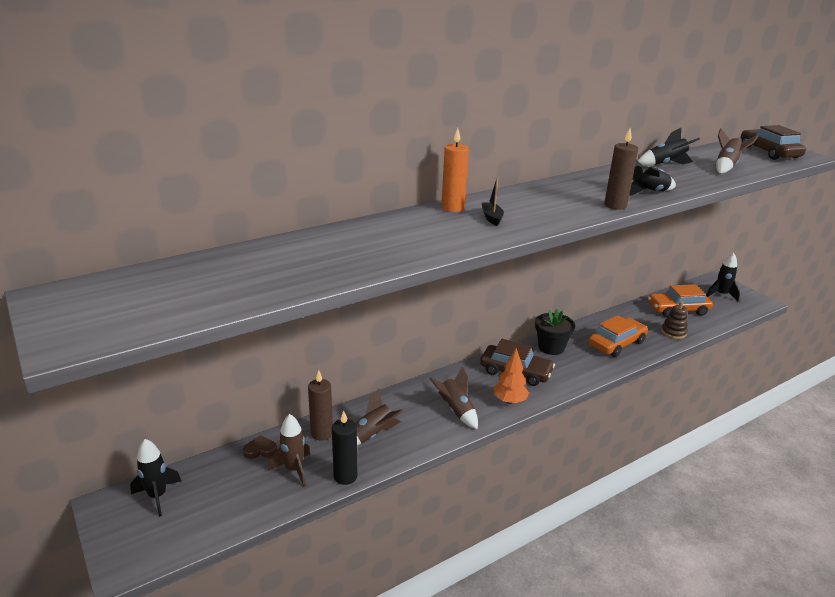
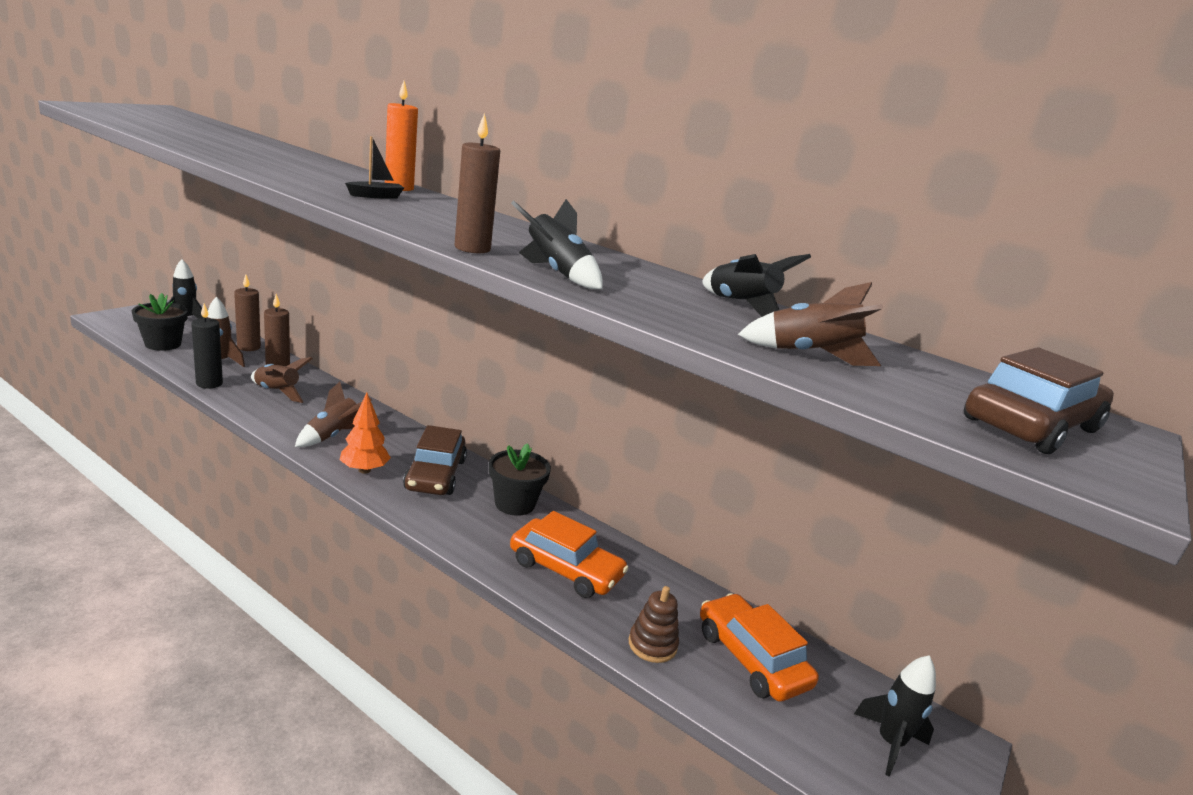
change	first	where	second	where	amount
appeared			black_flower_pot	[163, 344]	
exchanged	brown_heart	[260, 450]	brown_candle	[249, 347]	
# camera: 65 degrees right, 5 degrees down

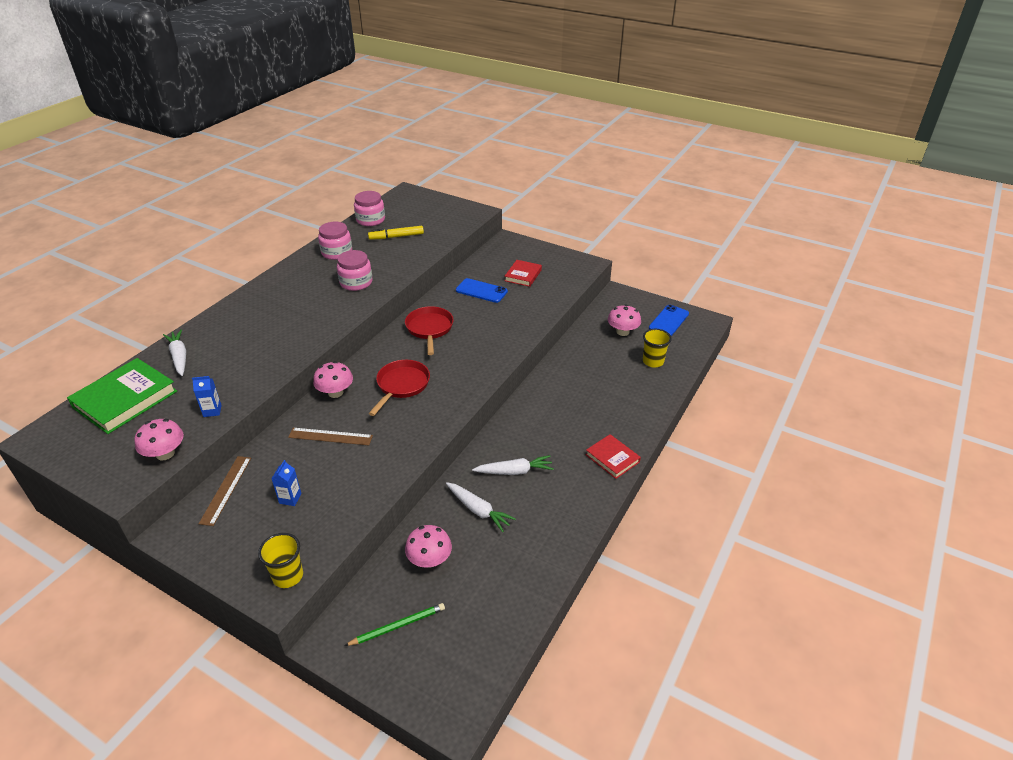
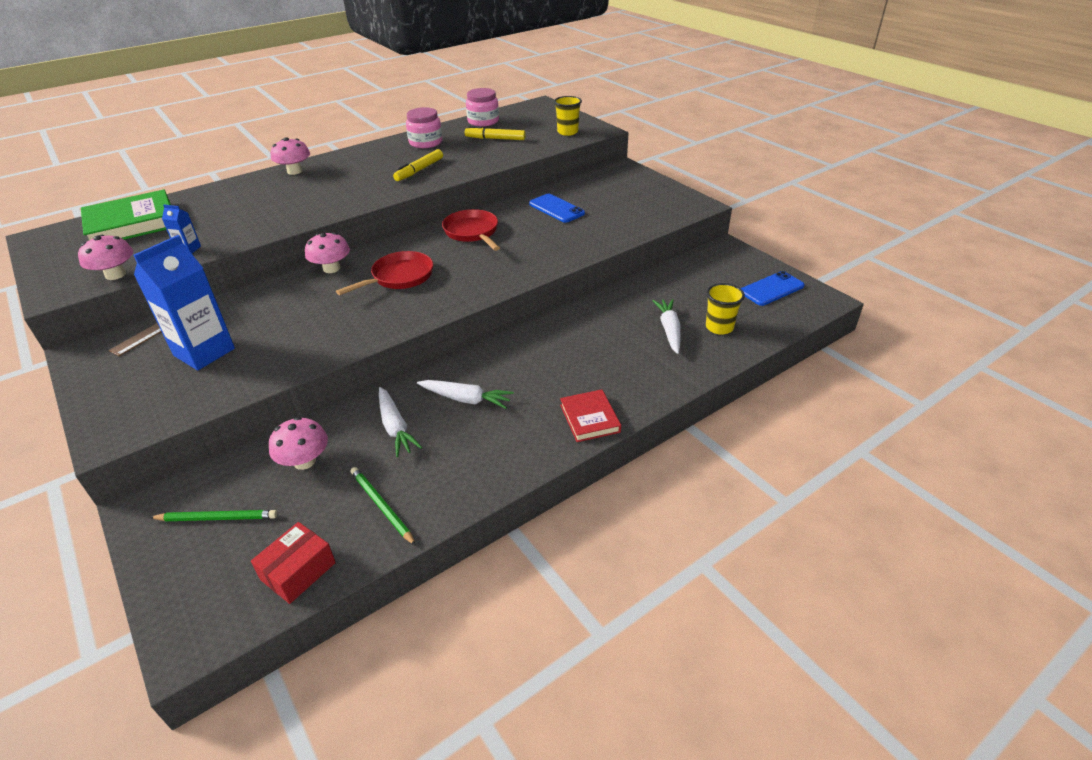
change	first	where	second	where	amount
size	blue_carton	[290, 498]		[204, 352]	x2.26
appeared			red_box	[298, 571]	
relocated	pink_mushroom	[622, 332]		[294, 171]	
appeared			green_pencil	[381, 506]	
exchanged	pink_jar	[356, 282]	yellow_marker	[419, 170]	
spun	red_pan	[429, 329]		[472, 232]	45 degrees counterclockwise
relocated	yellow_cup	[288, 576]		[567, 132]	
relocated	white_carrot	[179, 357]		[669, 330]	
missing	brown_ruler	[330, 436]			
missing	red_book	[523, 275]			
# camera: 25 degrees right, 0 degrees up

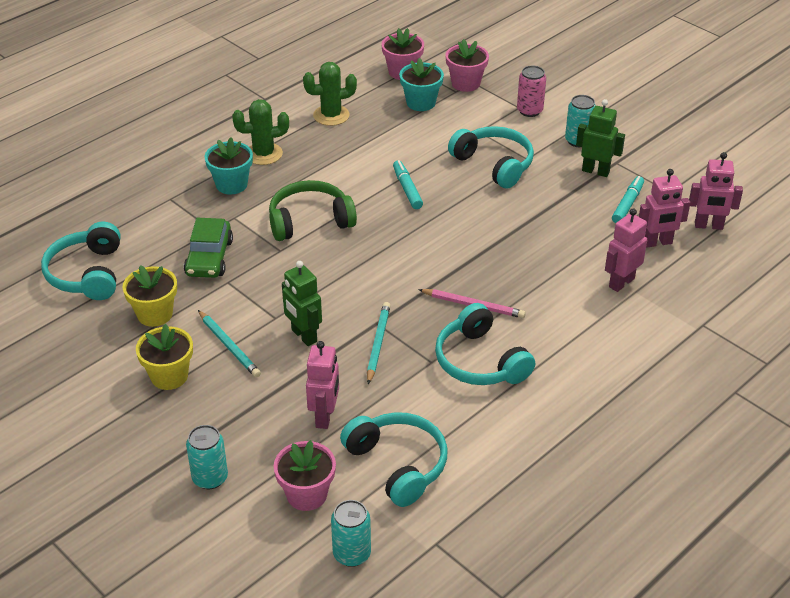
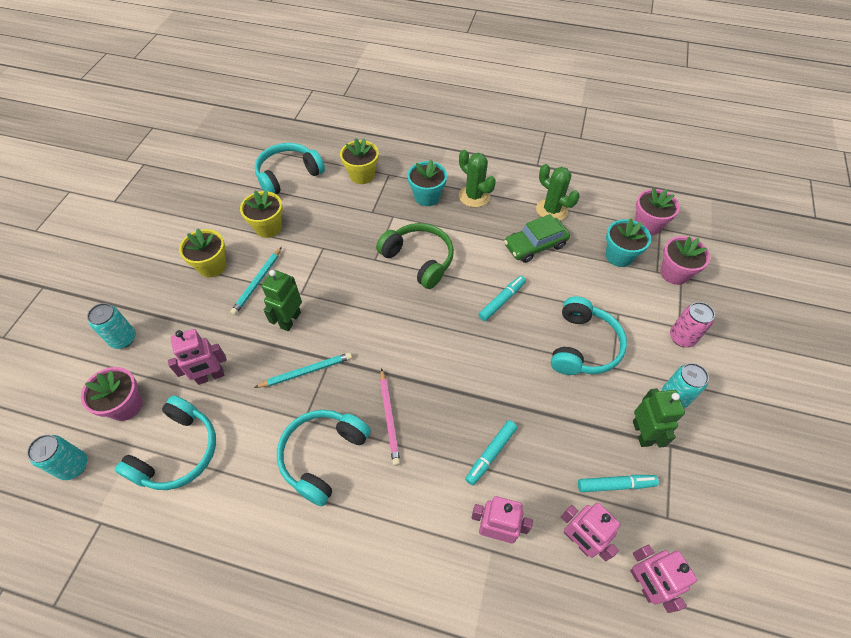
change	first	where	second	where	amount
appeared			yellow_flower_pot	[362, 175]	
appeared			turquoise_marker	[491, 454]	
relocated	green_car	[209, 258]		[535, 245]	
# camera: 60 degrees right, 15 degrees up

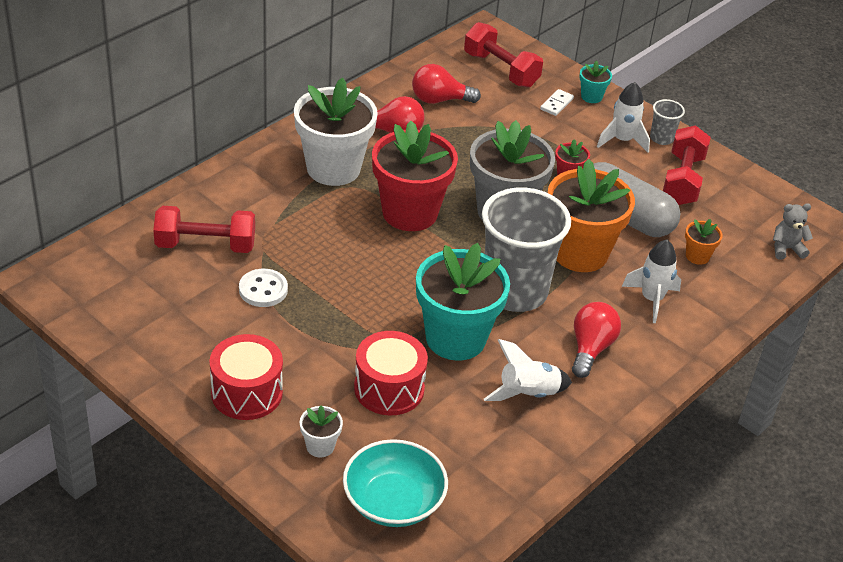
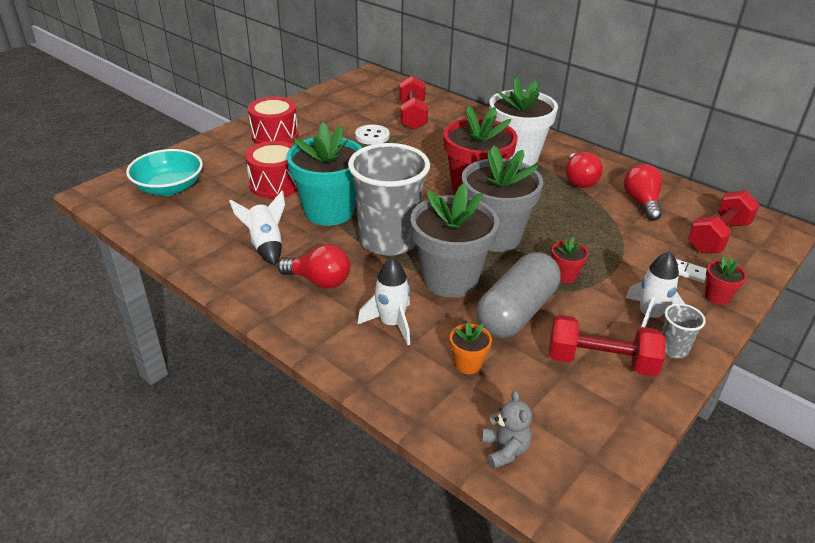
change	first	where	second	where	amount
colour	orange_flower_pot	[580, 253]	grey_flower_pot	[450, 279]	
colour	turquoise_flower_pot	[591, 96]	red_flower_pot	[717, 296]	
missing	white_flower_pot	[320, 446]			
# camera: 90 degrees right, 5 degrees down

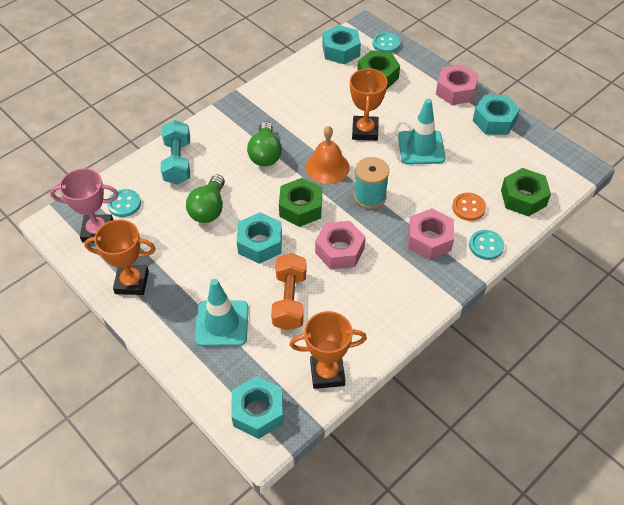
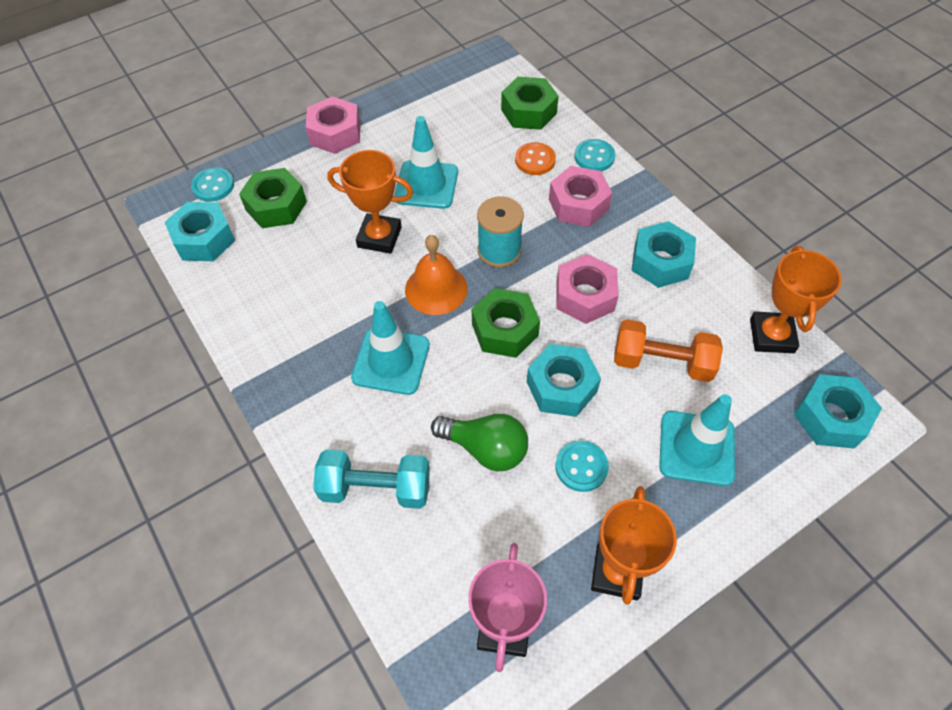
change	first	where	second	where	amount
exchanged	green_light_bulb	[265, 154]	turquoise_traffic_cone	[391, 361]	
relocated	turquoise_button	[124, 204]		[581, 467]	
relocated	turquoise_nut	[494, 120]		[660, 262]	
# camera: 80 degrees left, 5 degrees up

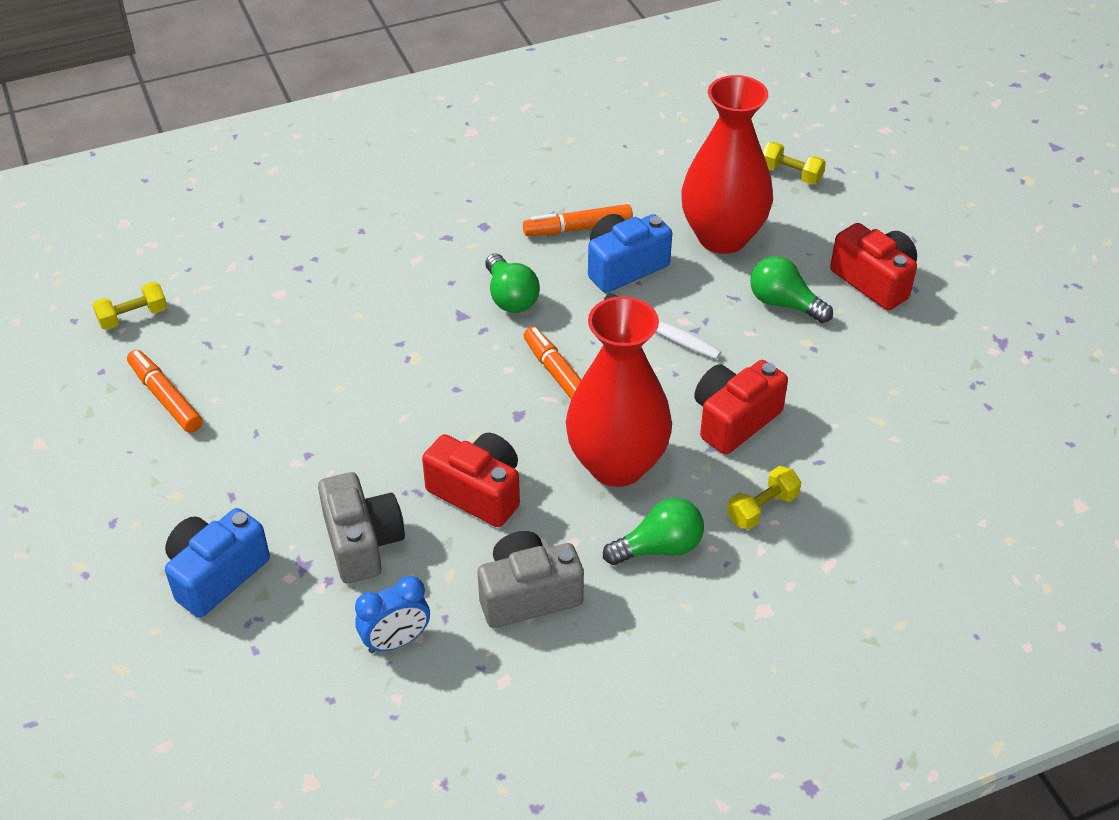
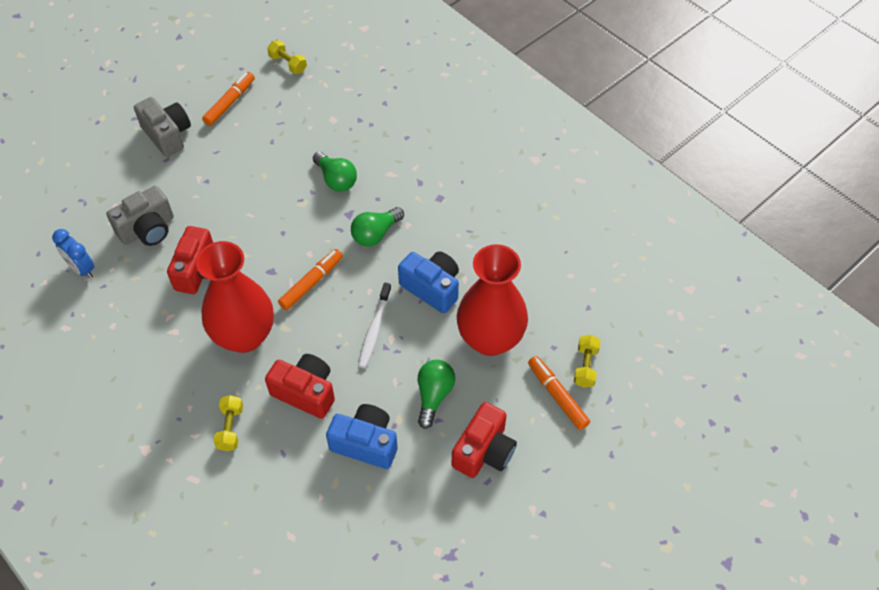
change	first	where	second	where	amount
relocated	grey_camera	[528, 595]		[167, 135]	
spun	yellow_dumbbell	[762, 508]		[230, 428]	60 degrees clockwise
relocated	green_light_bulb	[659, 547]		[336, 179]	
relocated	blue_camera	[216, 574]		[366, 443]	
relocated	orange_marker	[578, 228]		[557, 396]	
# camera: 70 degrees right, 10 degrees up

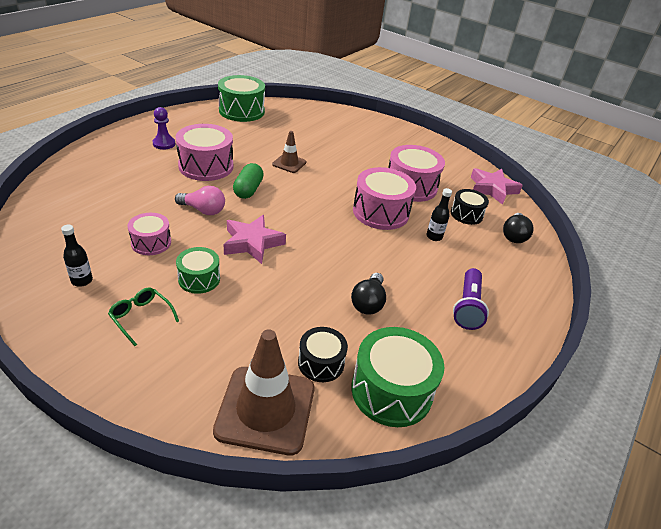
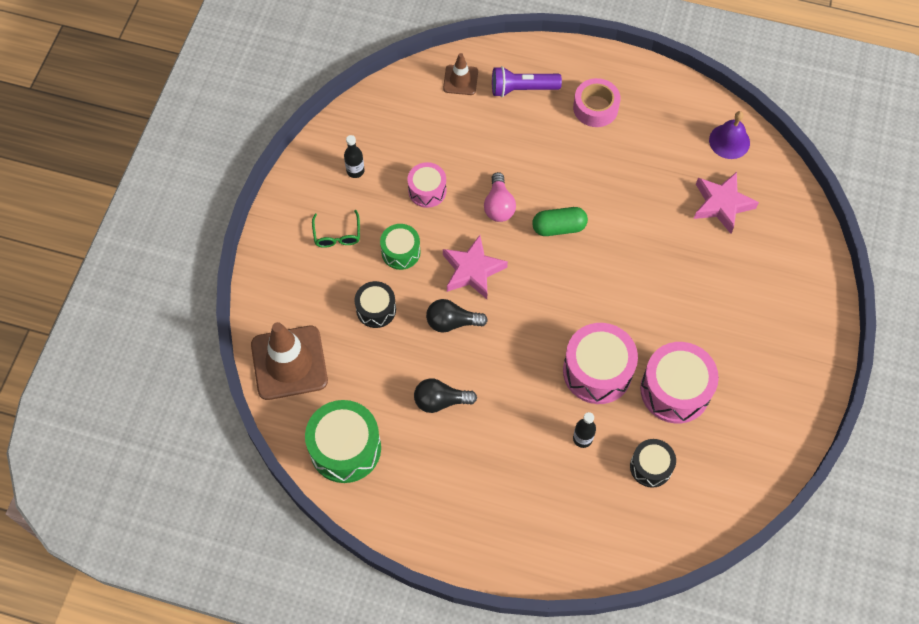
change	first	where	second	where	amount
spun	green_glasses	[141, 317]		[337, 235]	150 degrees clockwise
relocated	black_drum	[321, 363]		[376, 309]	
relocated	black_light_bulb	[514, 235]		[452, 322]	
relocated	brown_traffic_cone	[289, 163]		[460, 80]	
relocated	purple_flashlight	[467, 307]		[522, 89]	
exchanged	purple_pawn	[164, 144]	pink_tape	[595, 108]	
relocated	pink_star	[492, 189]		[722, 204]	
exchanged	green_drum	[241, 111]	purple_bell	[729, 141]	
missing	pink_drum	[206, 166]			
# camera: 75 degrees right, 25 degrees up

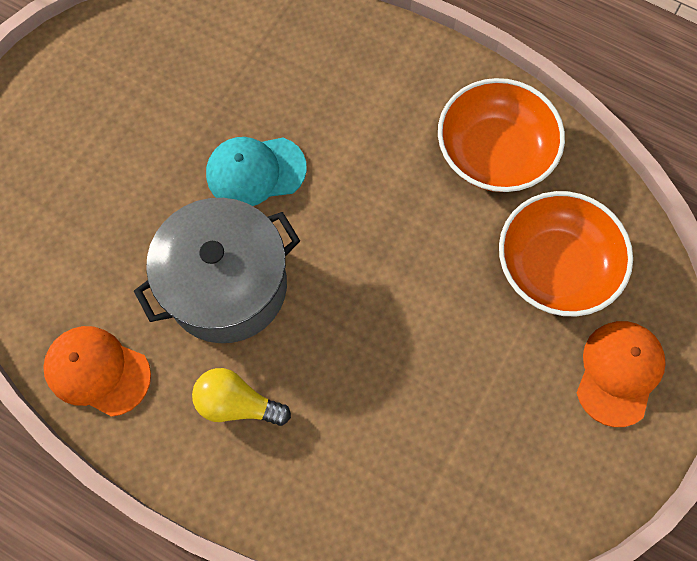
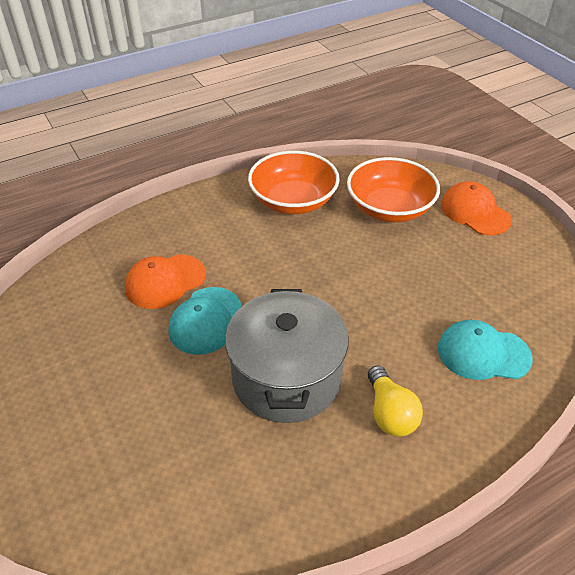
change	first	where	second	where	amount
relocated	orange_cap	[97, 371]		[165, 281]	
spun	yellow_light_bulb	[237, 403]		[390, 413]	60 degrees counterclockwise
appeared			turquoise_cap	[483, 353]	
# camera: 60 degrees left, 25 degrees down

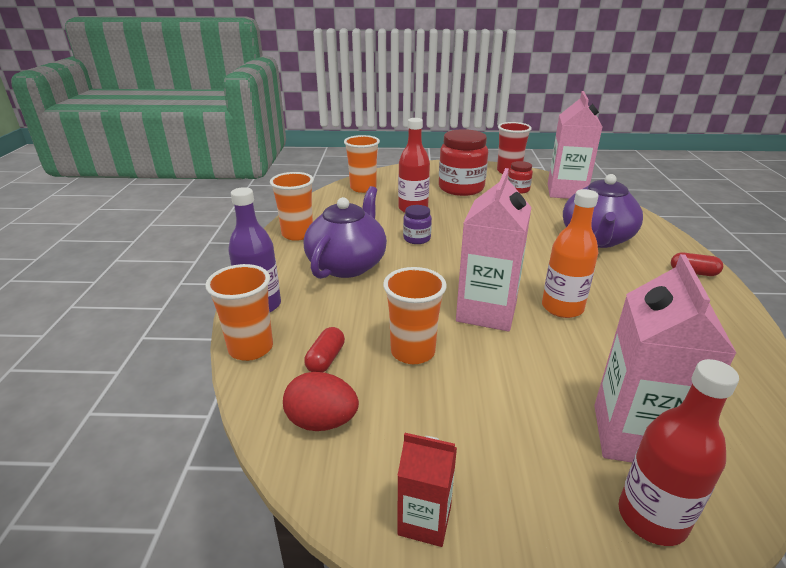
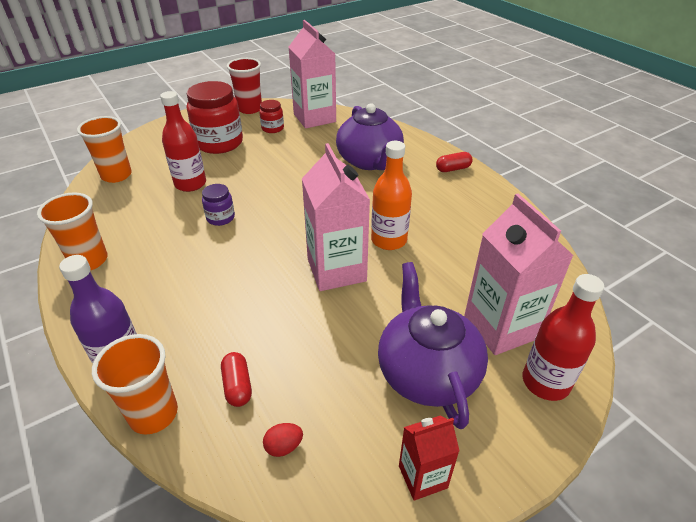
change	first	where	second	where	amount
size	red_egg	[322, 422]		[283, 446]	x0.55
relocated	purple_teapot	[347, 264]		[427, 372]	
missing	orange_cup	[413, 352]			
# camera: 35 degrees left, 10 degrees up

